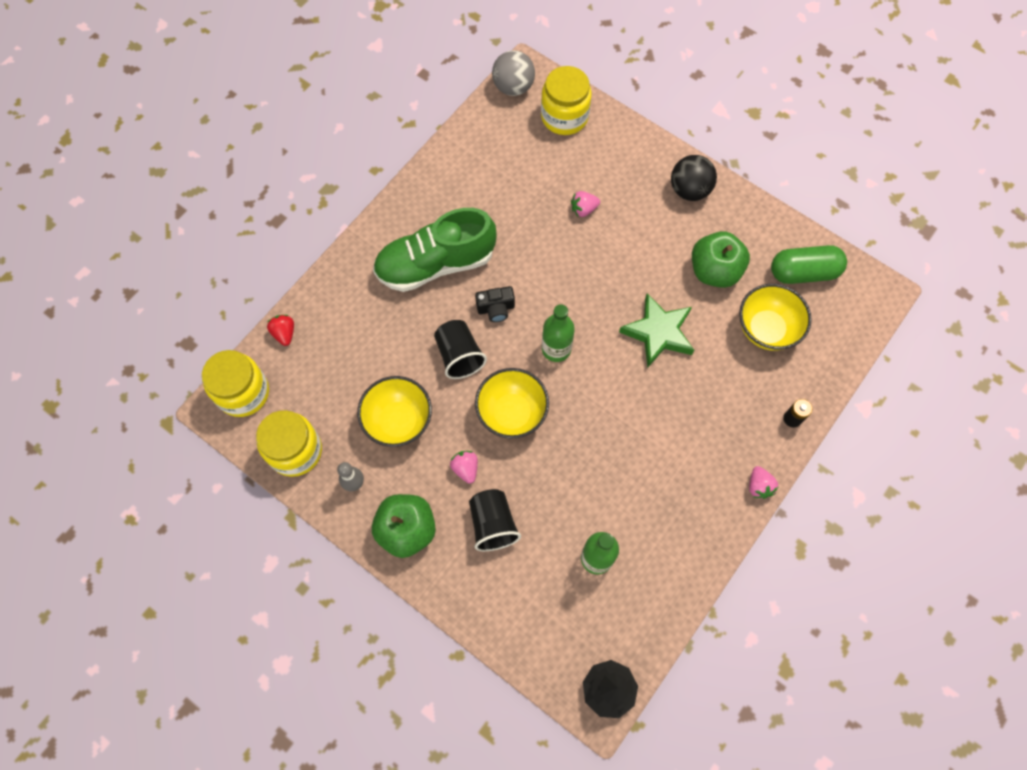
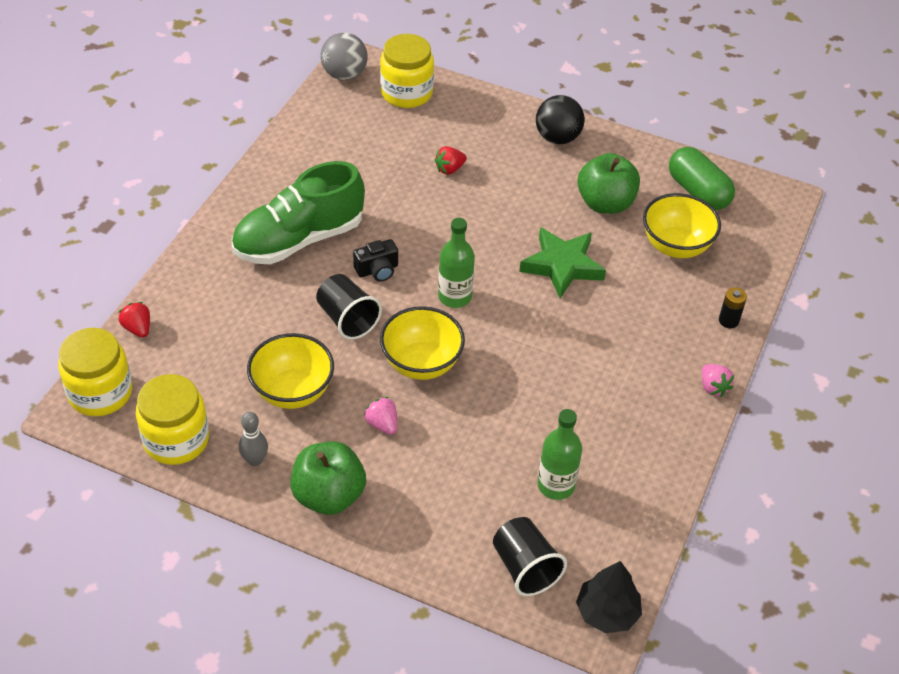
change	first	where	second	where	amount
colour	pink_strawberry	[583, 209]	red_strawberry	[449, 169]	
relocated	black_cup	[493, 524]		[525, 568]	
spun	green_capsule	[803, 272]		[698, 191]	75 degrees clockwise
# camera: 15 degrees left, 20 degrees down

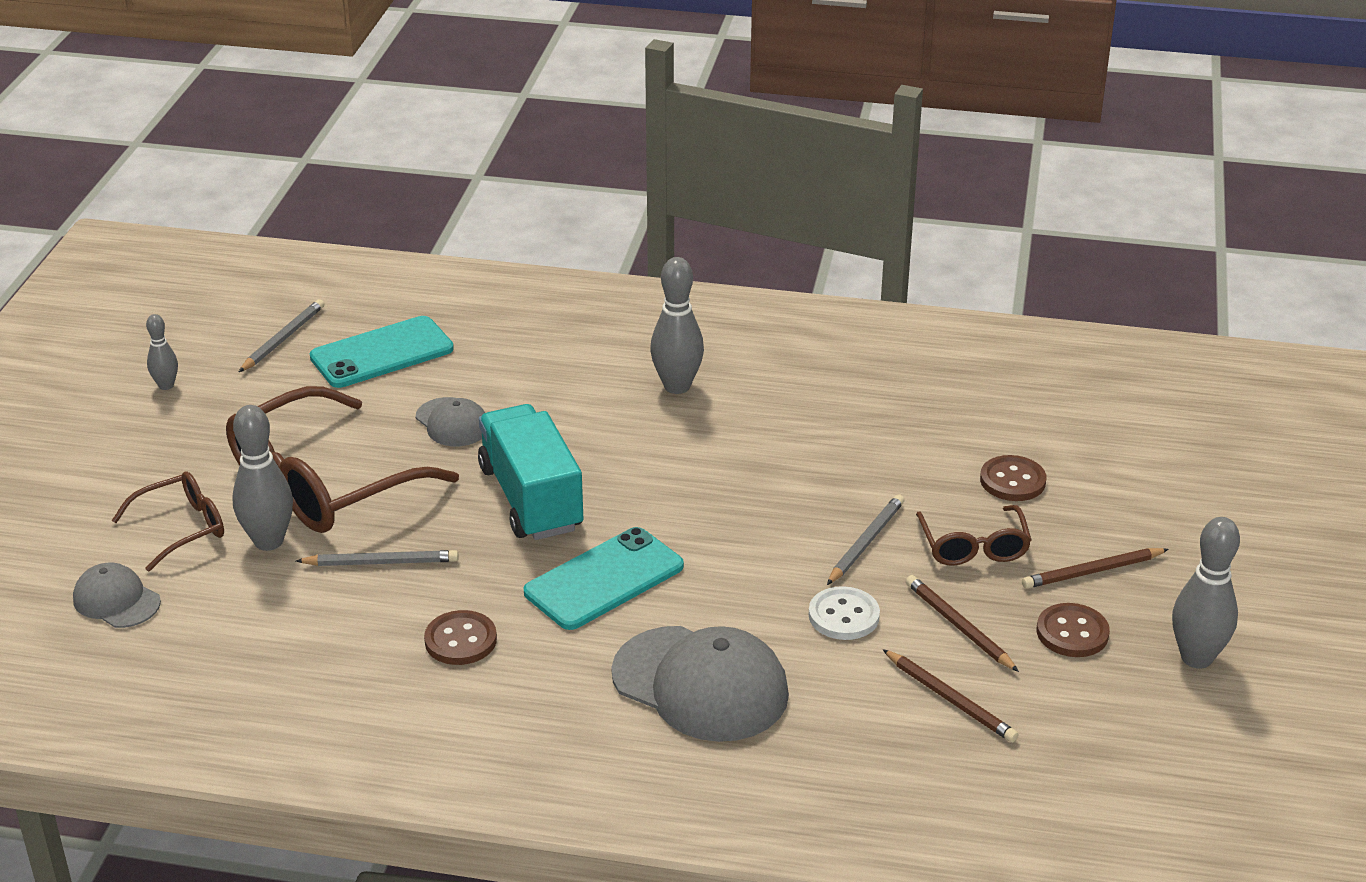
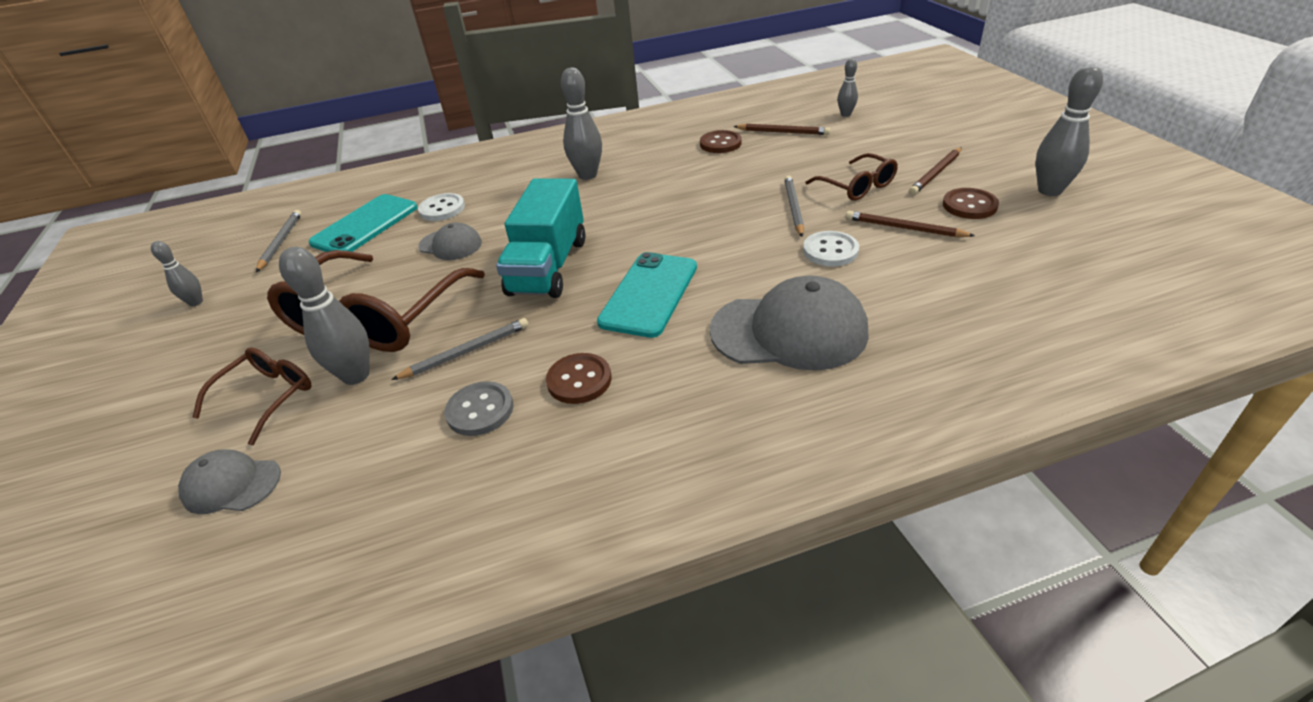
change	first	where	second	where	amount
appeared			white_button	[442, 209]	
appeared			grey_button	[480, 410]	
spun	turquoise_truck	[531, 498]		[548, 267]	120 degrees counterclockwise
relocated	brown_button	[1012, 481]		[720, 143]	
relocated	brown_pencil	[950, 699]		[782, 132]	
appeared			grey_bowling_pin	[845, 114]	
# camera: 25 degrees left, 5 degrees up

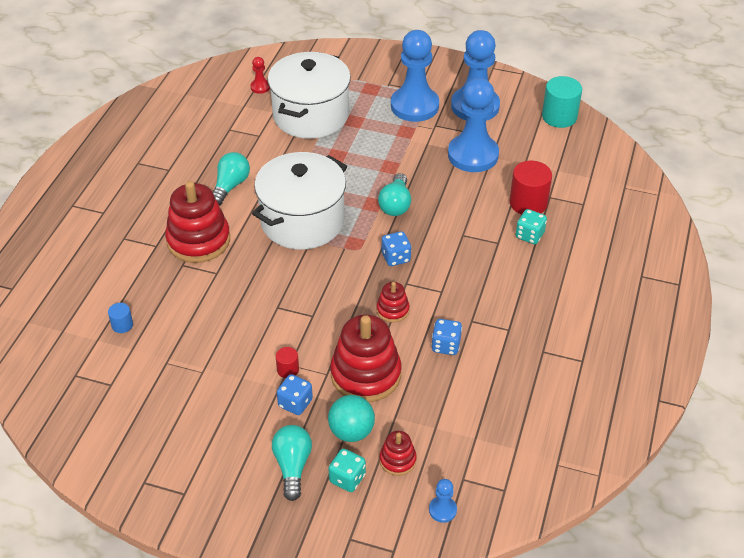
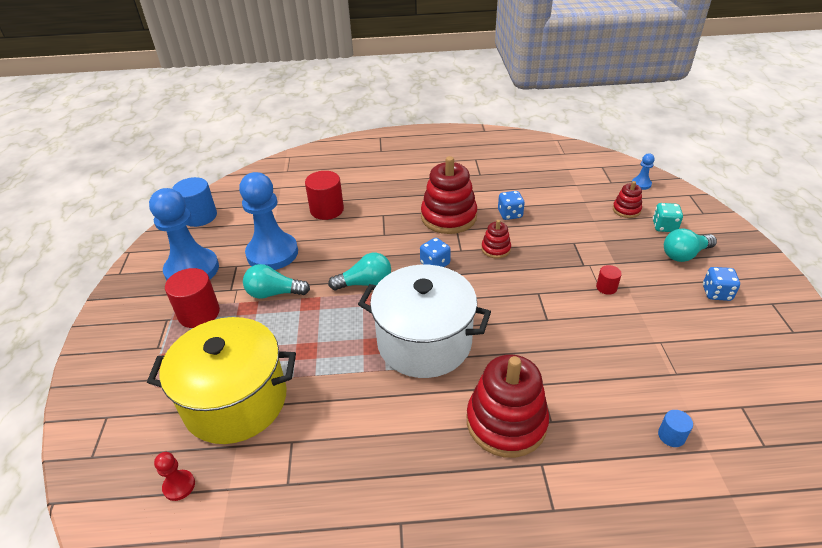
change	first	where	second	where	amount
colour	white_pot	[311, 115]	yellow_pot	[236, 401]	
exchanged	blue_pawn	[414, 106]	red_cylinder	[199, 313]	
colour	turquoise_cylinder	[559, 117]	blue_cylinder	[200, 216]	
relocated	turquoise_light_bulb	[230, 186]		[274, 293]	
relocated	red_stacking_toy	[366, 374]		[448, 217]	
relocated	blue_dice	[295, 403]		[716, 293]	
missing	turquoise_ball	[351, 431]			
missing	turquoise_dice	[529, 235]			
# camera: 110 degrees left, 5 degrees down

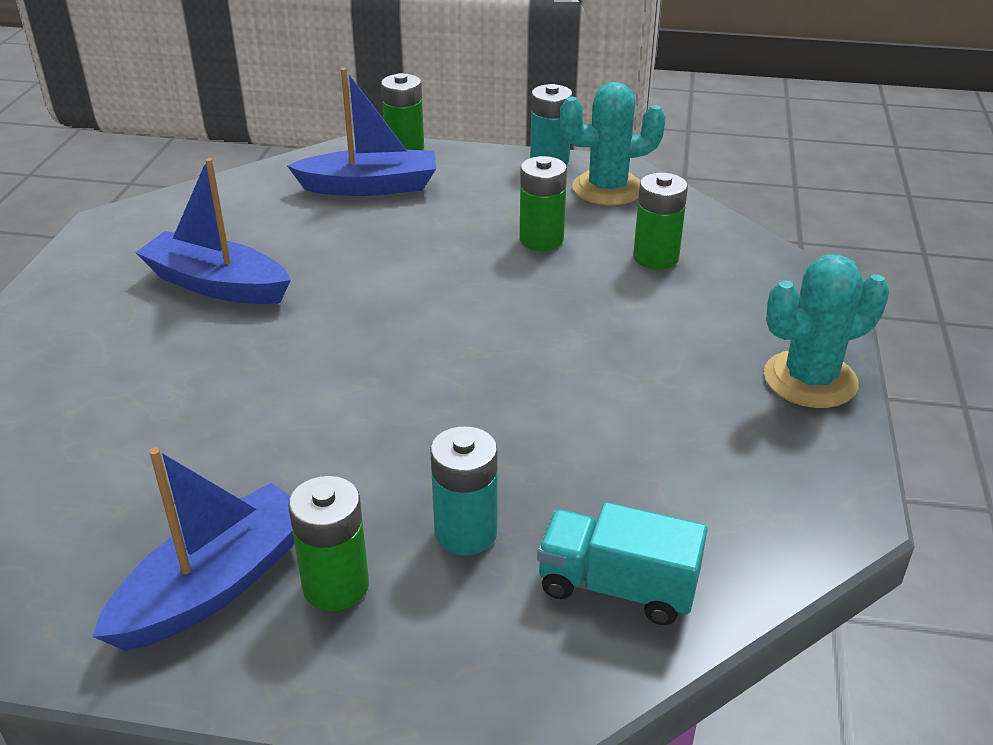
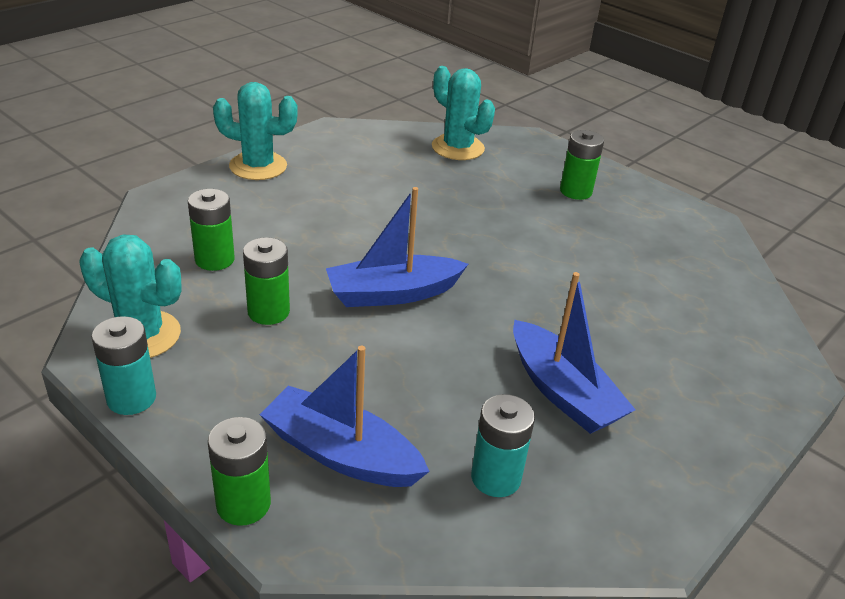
change	first	where	second	where	amount
relocated	blue_boat	[214, 585]		[393, 293]	
exchanged	turquoise_truck	[617, 587]	turquoise_cactus	[458, 148]	
relocated	turquoise_battery	[466, 533]		[496, 477]	
# camera: 150 degrees left, 0 degrees up

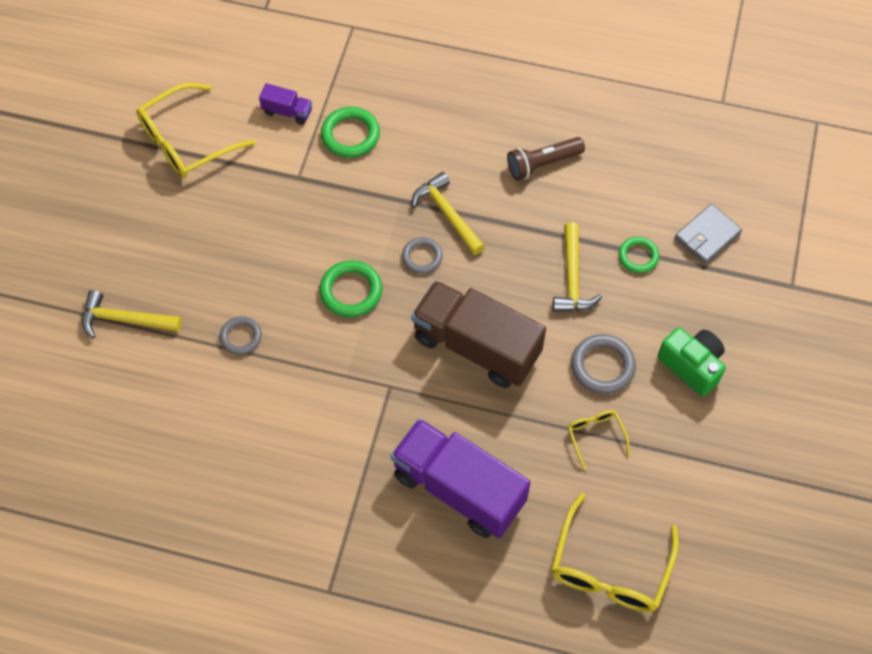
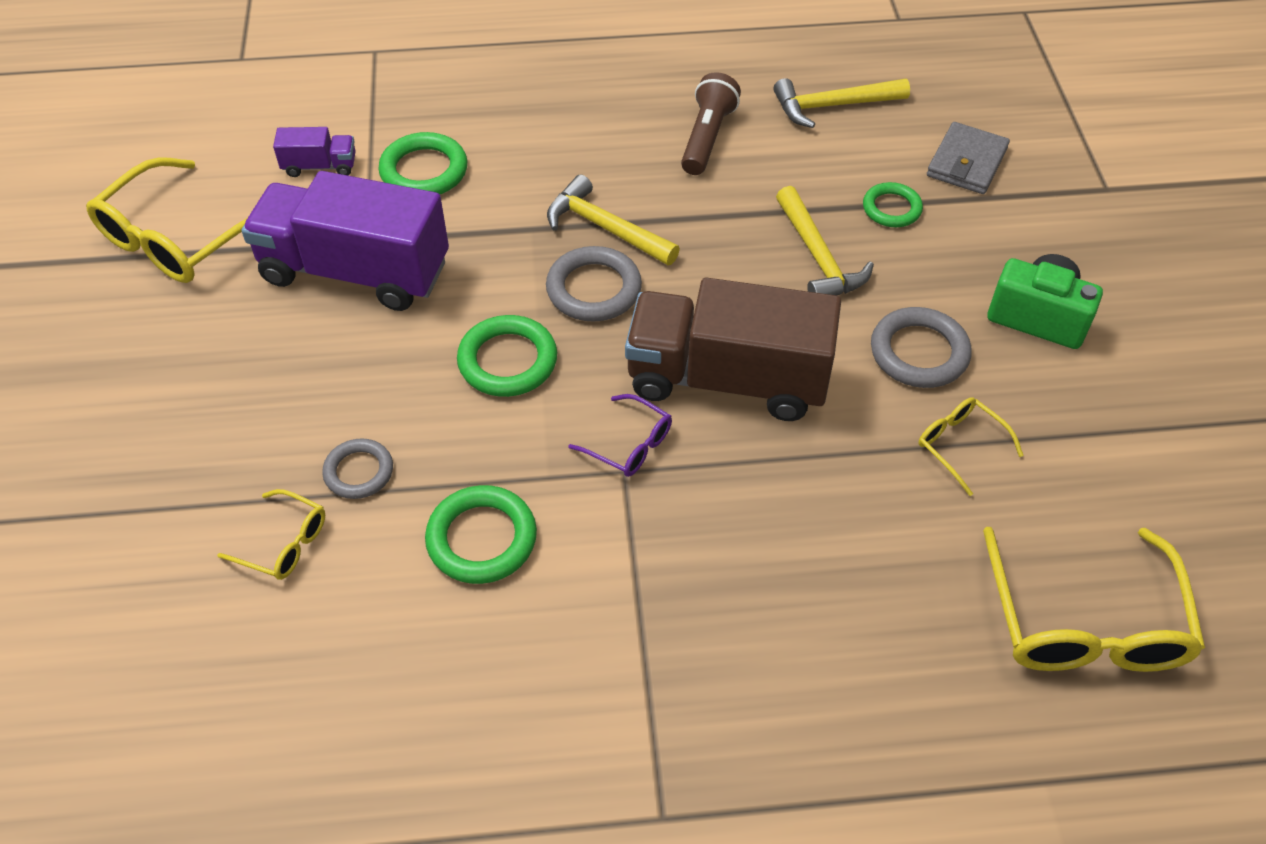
change	first	where	second	where	amount
appeared			yellow_glasses	[284, 543]	
relocated	purple_truck	[458, 489]		[355, 271]	
appeared			green_ring	[482, 539]	
size	grey_ring	[422, 257]		[594, 289]	x1.52
appeared			purple_glasses	[629, 445]	
spun	brown_flashlight	[542, 164]		[707, 138]	150 degrees clockwise
relocated	yellow_hammer	[125, 320]		[832, 106]	
# camera: 20 degrees left, 10 degrees down

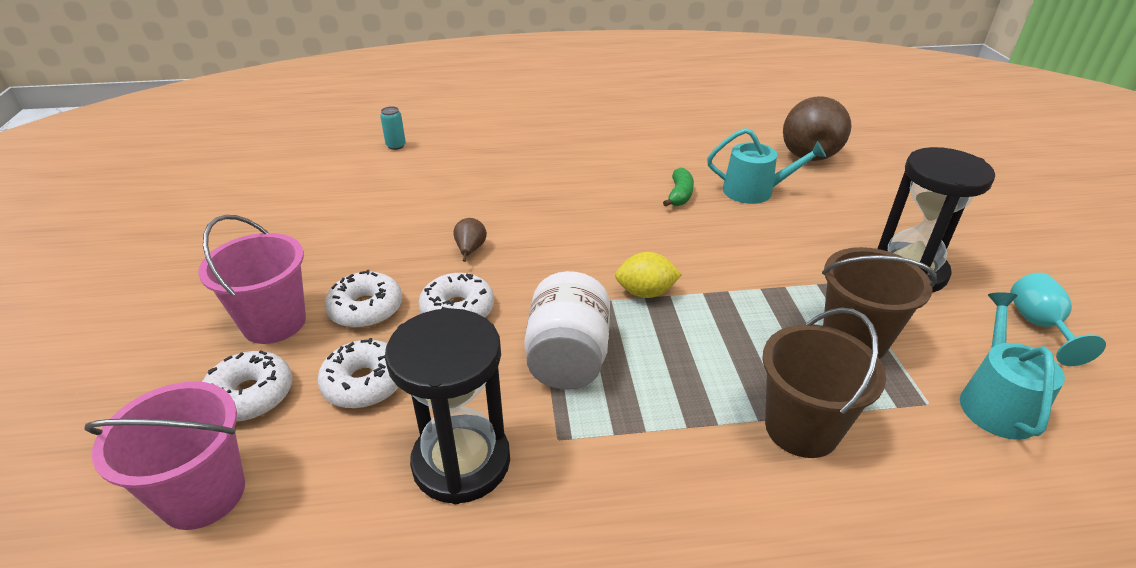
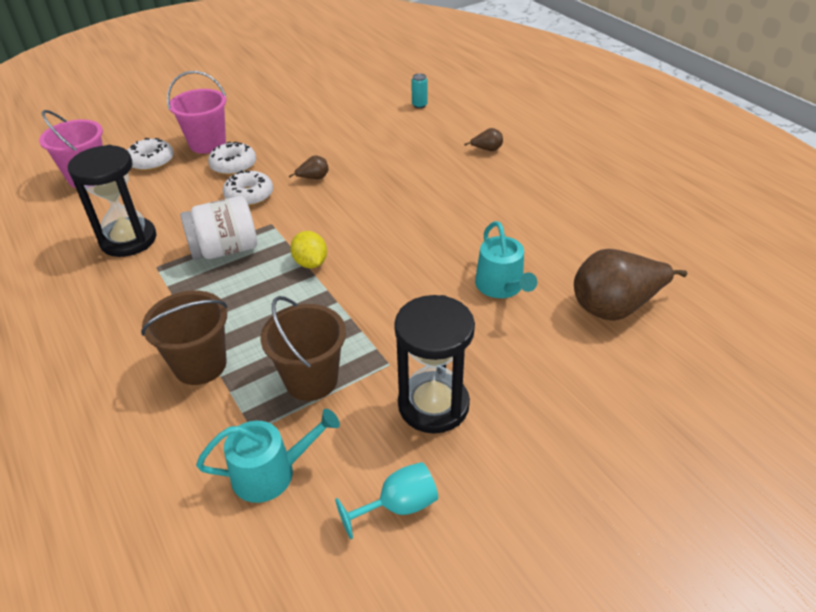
change	first	where	second	where	amount
appeared			brown_pear	[487, 150]	
missing	white_donut	[364, 383]			
missing	green_banana	[679, 195]			
# camera: 65 degrees right, 5 degrees up

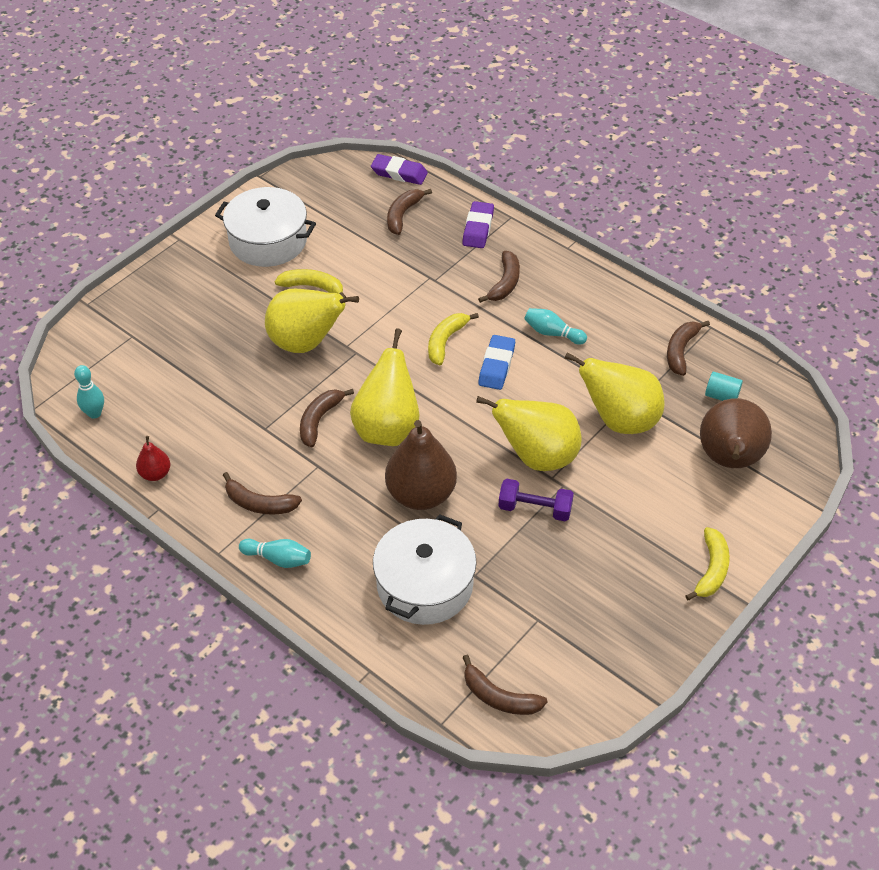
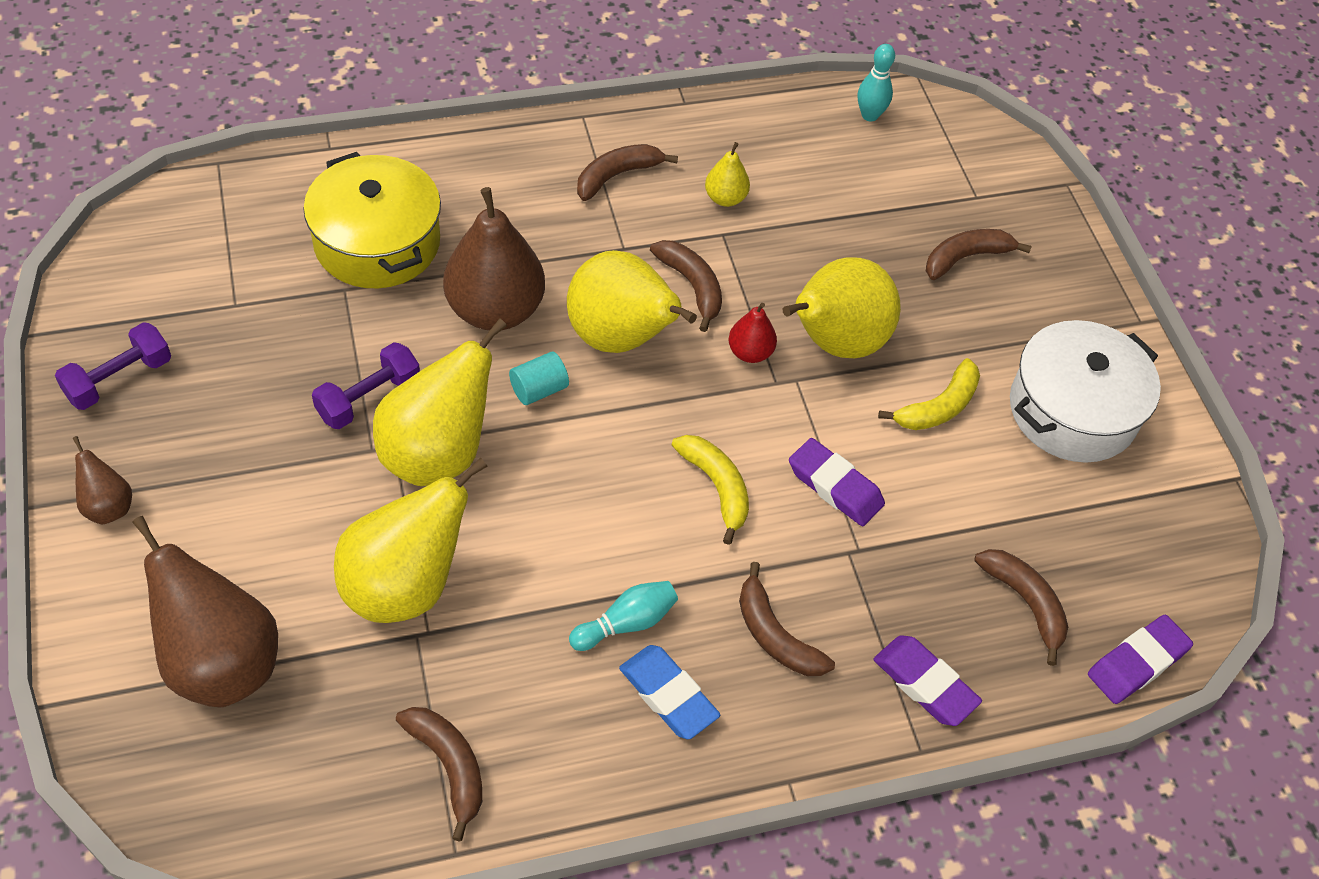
change	first	where	second	where	amount
appeared			purple_dumbbell	[119, 379]	
exchanged	yellow_banana	[711, 570]	brown_pear	[108, 506]	
colour	white_pot	[425, 585]	yellow_pot	[377, 242]	
relocated	turquoise_cylinder	[721, 396]		[539, 389]	
relocated	blue_eraser	[496, 366]		[668, 695]	
appeared			yellow_pear	[725, 198]	
relocated	red_pear	[155, 474]		[750, 352]	
appeared			purple_eraser	[835, 486]	
relocated	brown_banana	[499, 697]		[965, 258]	
missing	turquoise_bowling_pin	[278, 559]			
# camera: 120 degrees right, 5 degrees up

